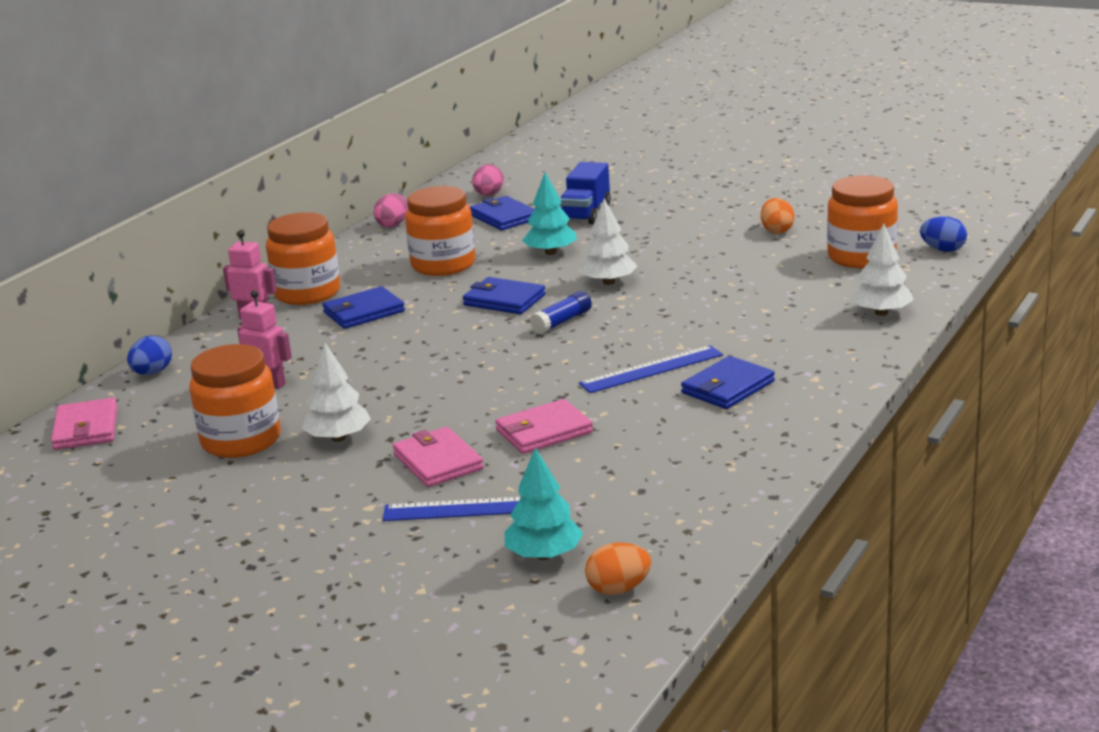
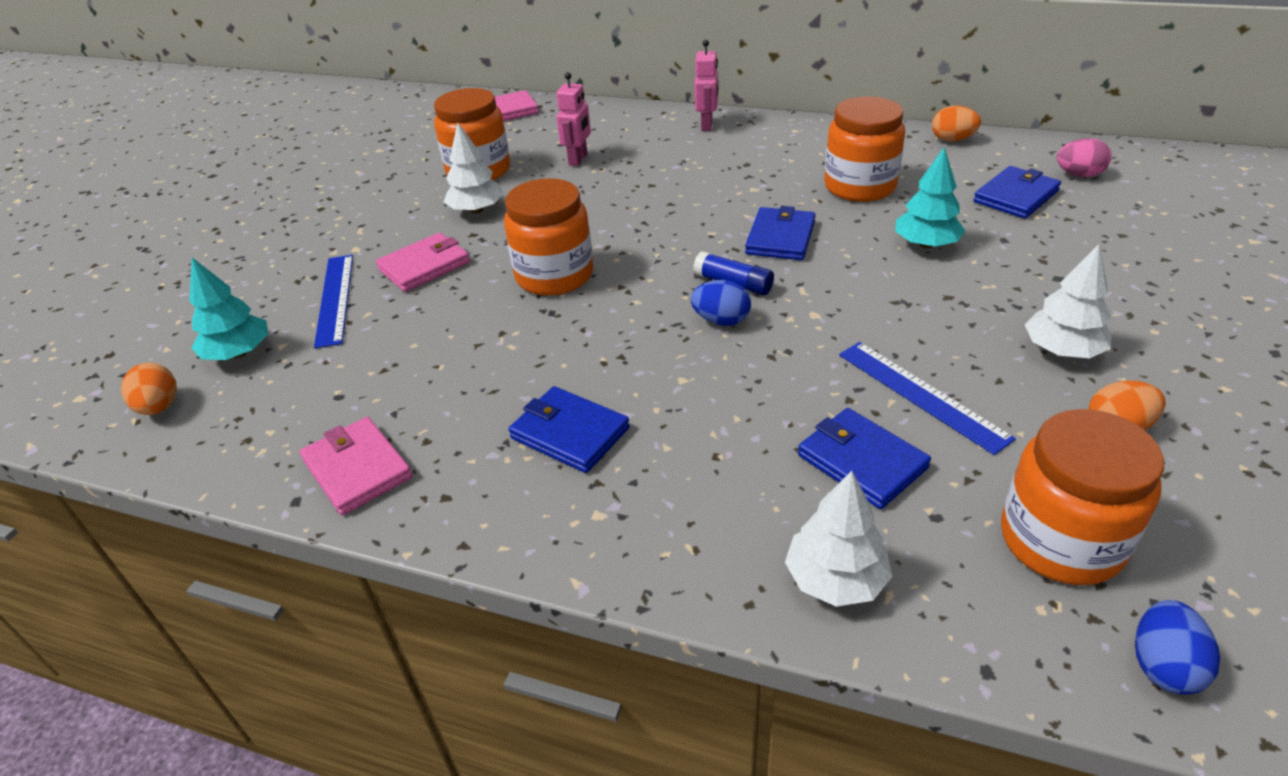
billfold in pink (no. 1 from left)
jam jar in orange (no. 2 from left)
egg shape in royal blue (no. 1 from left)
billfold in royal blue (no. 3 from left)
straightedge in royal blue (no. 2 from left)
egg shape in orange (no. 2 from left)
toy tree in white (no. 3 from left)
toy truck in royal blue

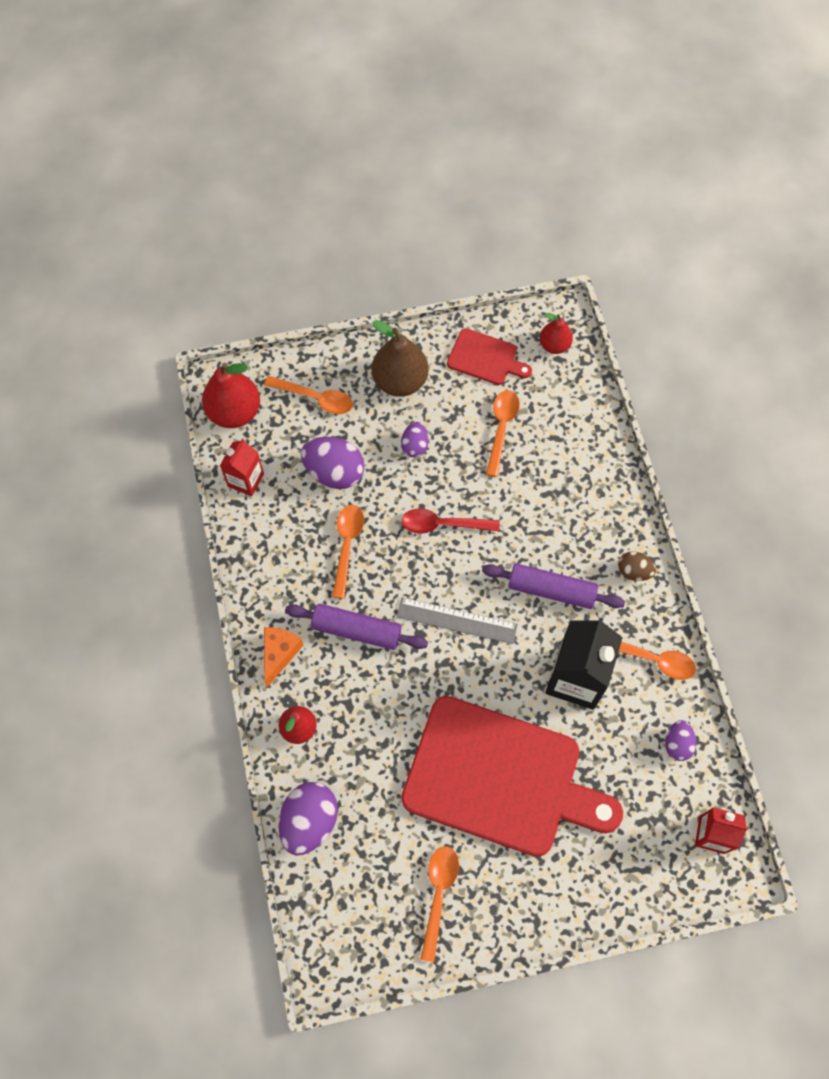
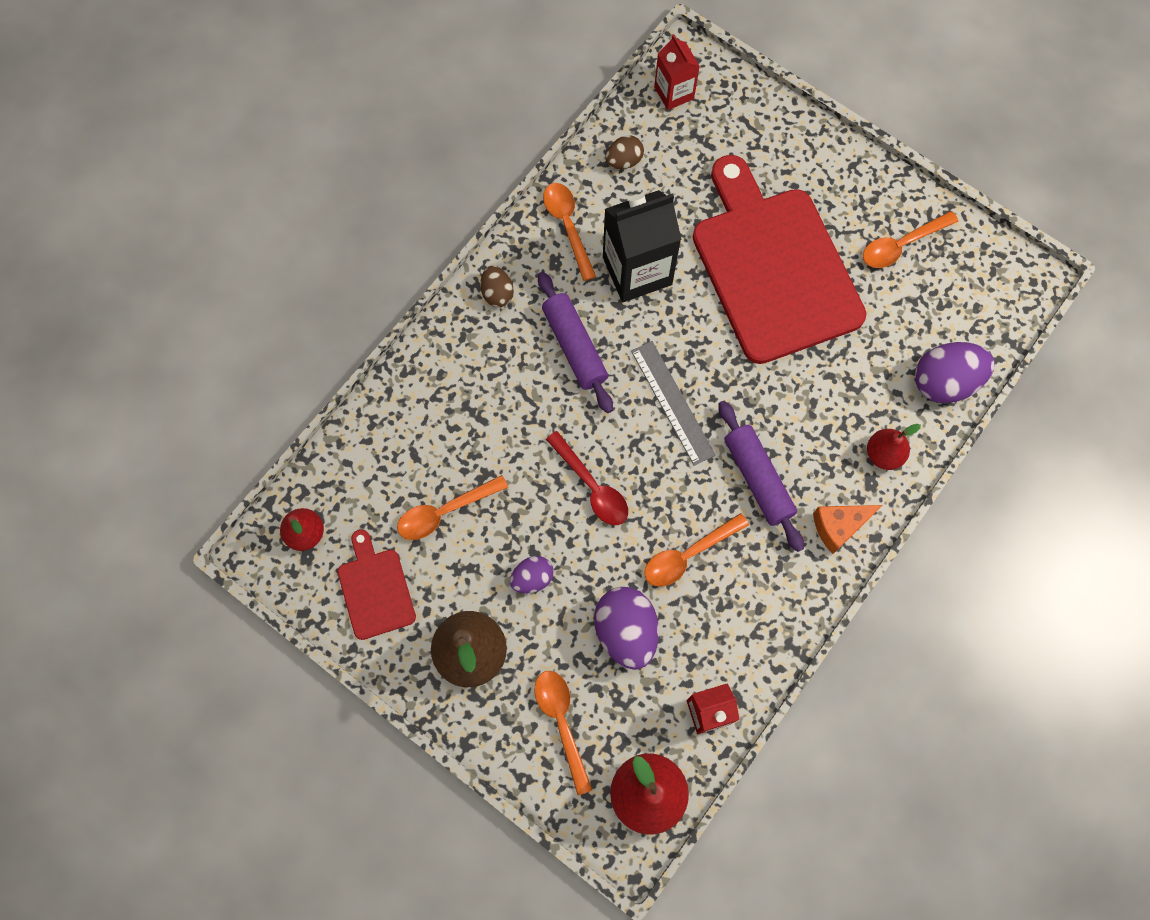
egg shape in dark brown (no. 2 from left)

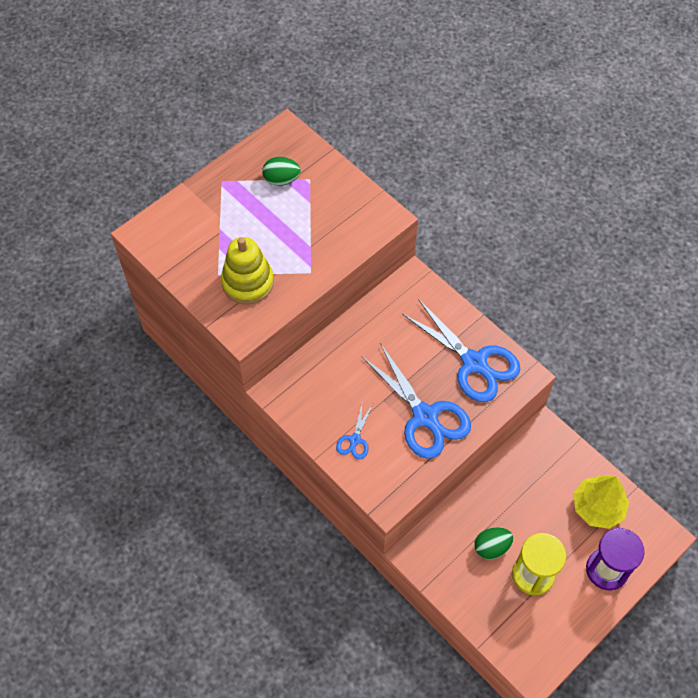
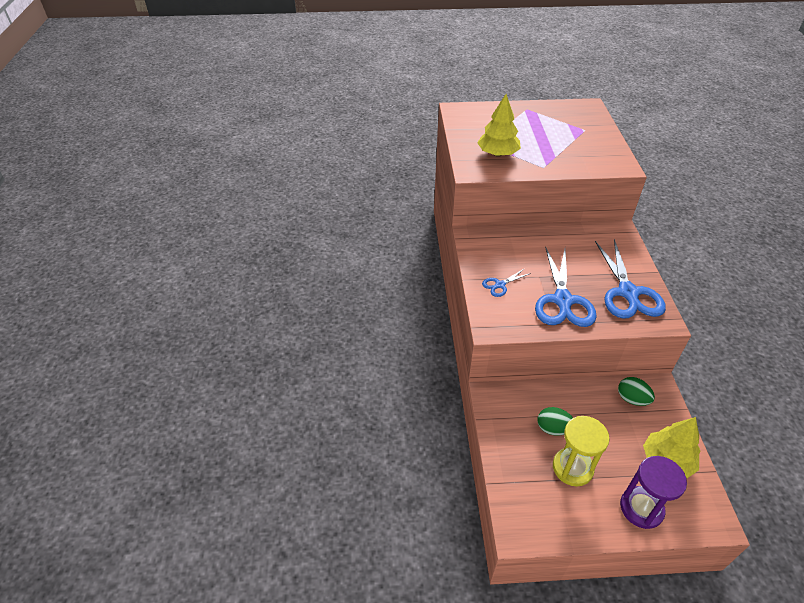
toy tree in bright yellow (no. 1 from left)
egg shape in emerald (no. 2 from left)

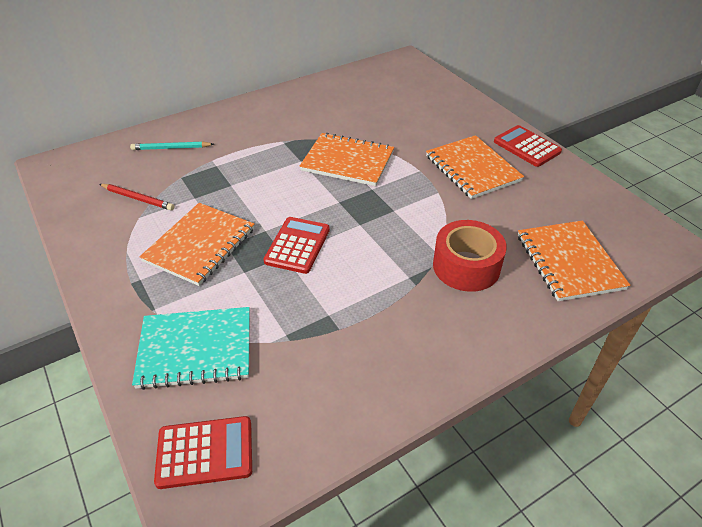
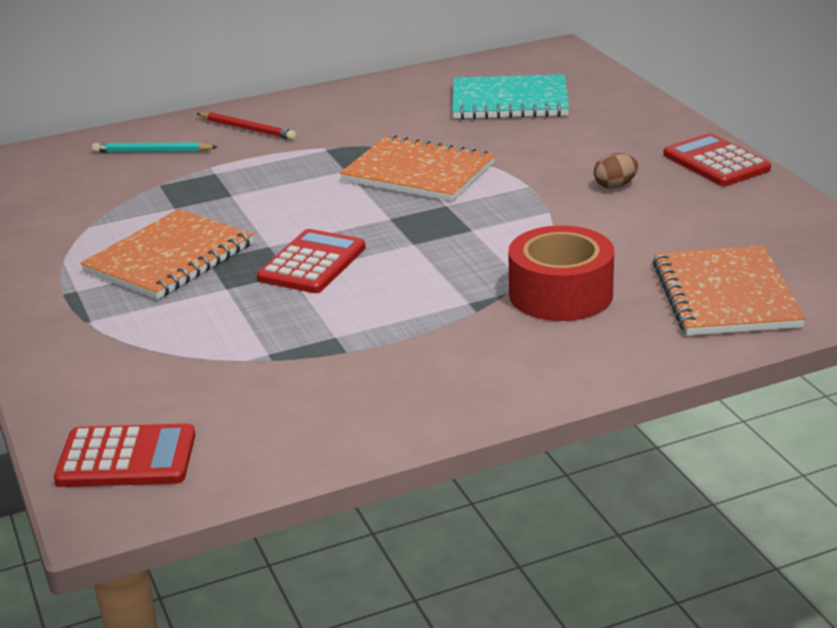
wooden pencil in scarlet
notebook in teal
egg shape in dark brown

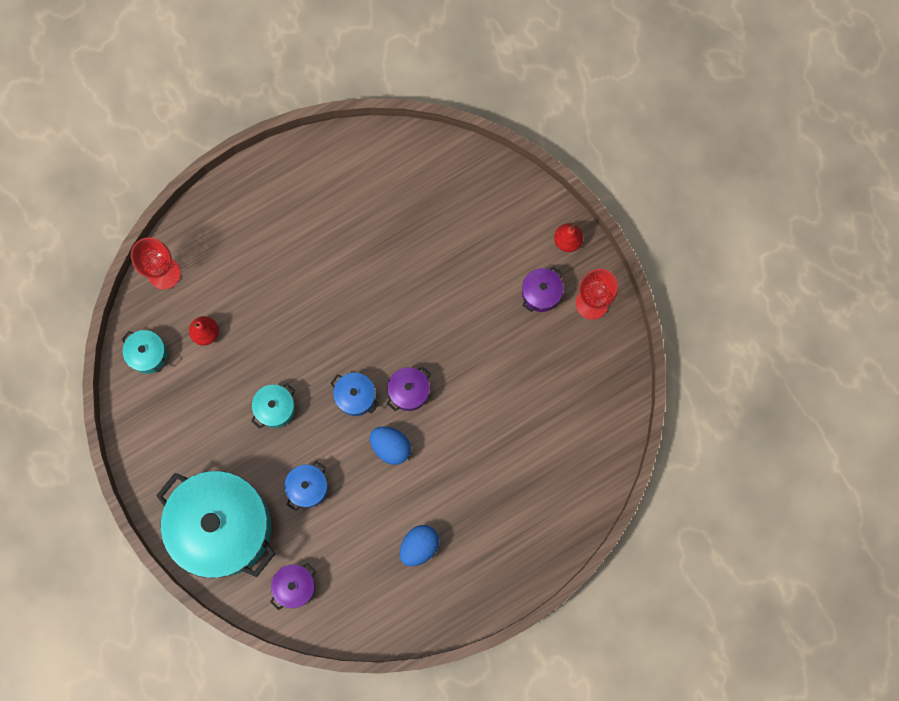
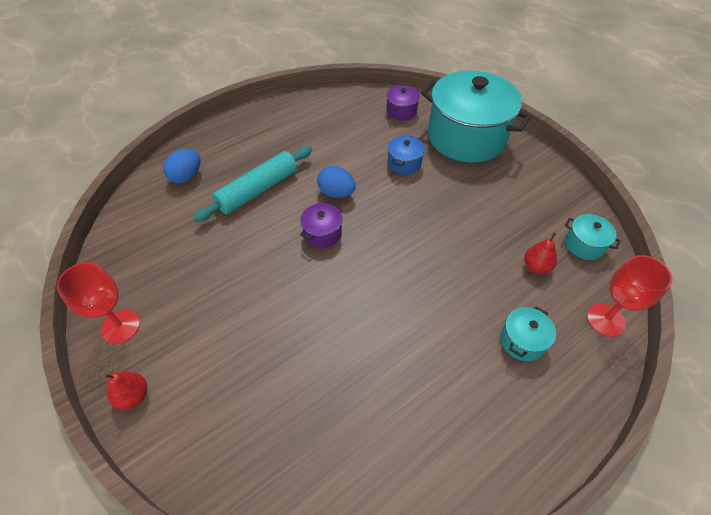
egg shape in royal blue (no. 1 from left)
dough roller in teal
stockpot in teal (no. 2 from left)
stockpot in royal blue (no. 2 from left in the first image)
stockpot in royal purple (no. 3 from left in the first image)

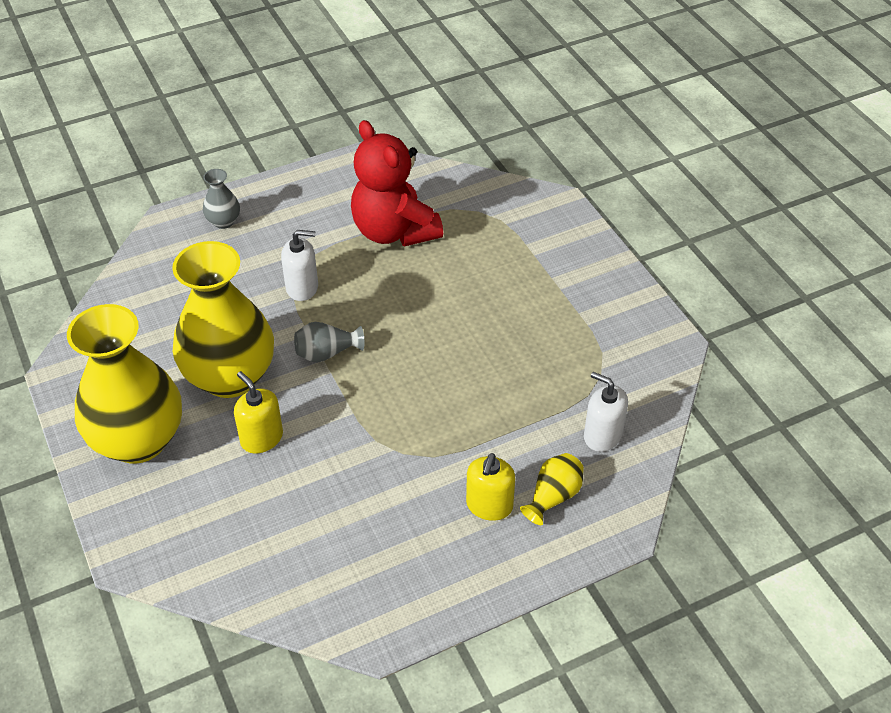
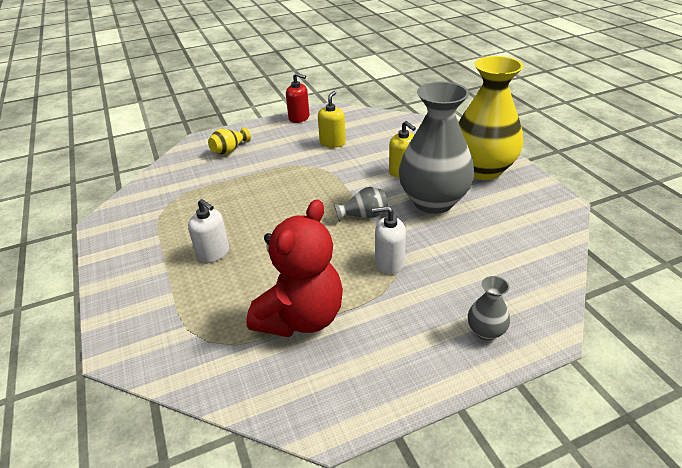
soap dispenser in white (no. 1 from left)
teddy in scarlet
soap dispenser in scarlet
soap dispenser in bright yellow (no. 1 from left)
vase in grey (no. 2 from left)

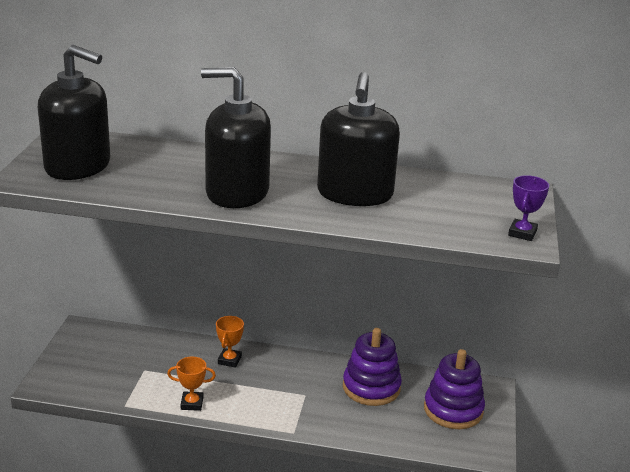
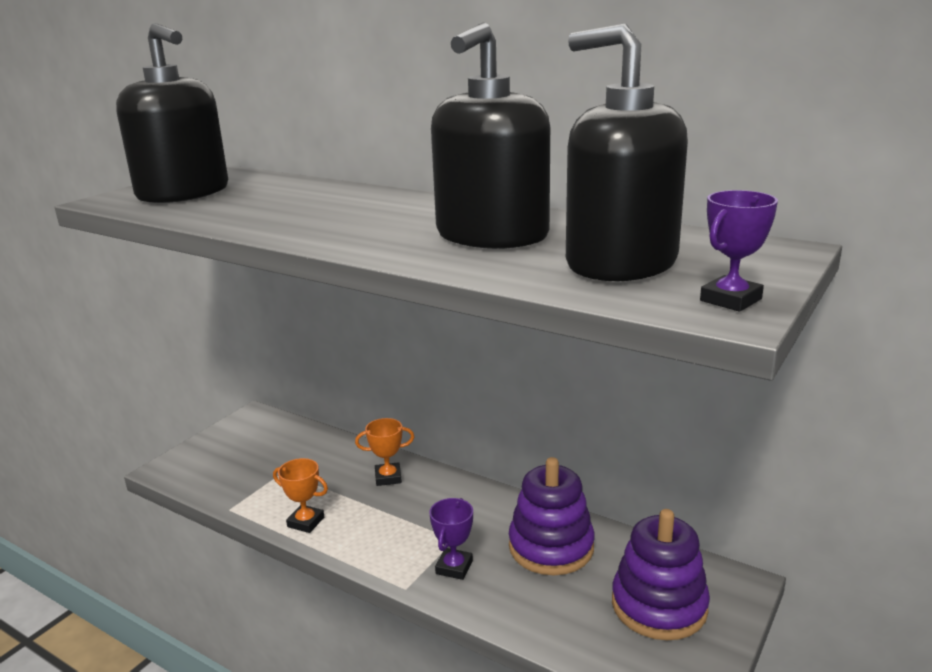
trophy in orange (no. 2 from left)
trophy in royal purple (no. 1 from left)
soap dispenser in jet-black (no. 3 from left)

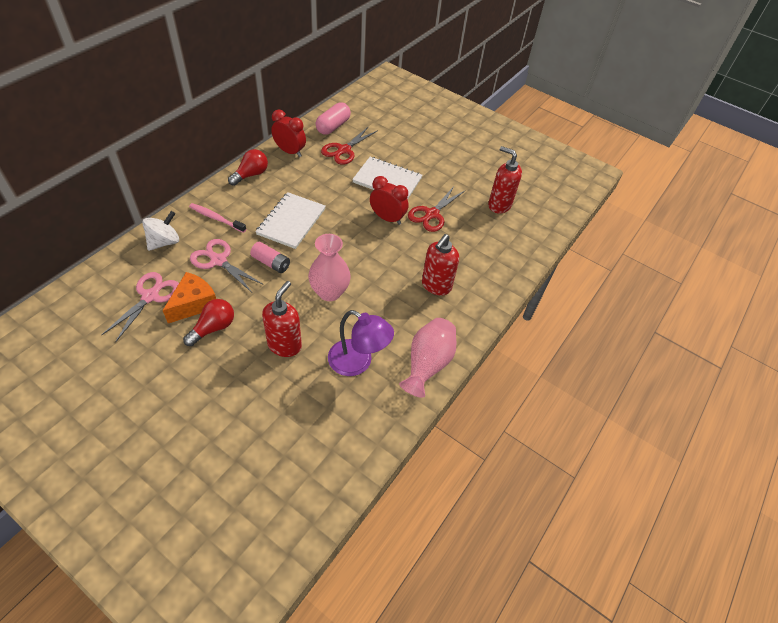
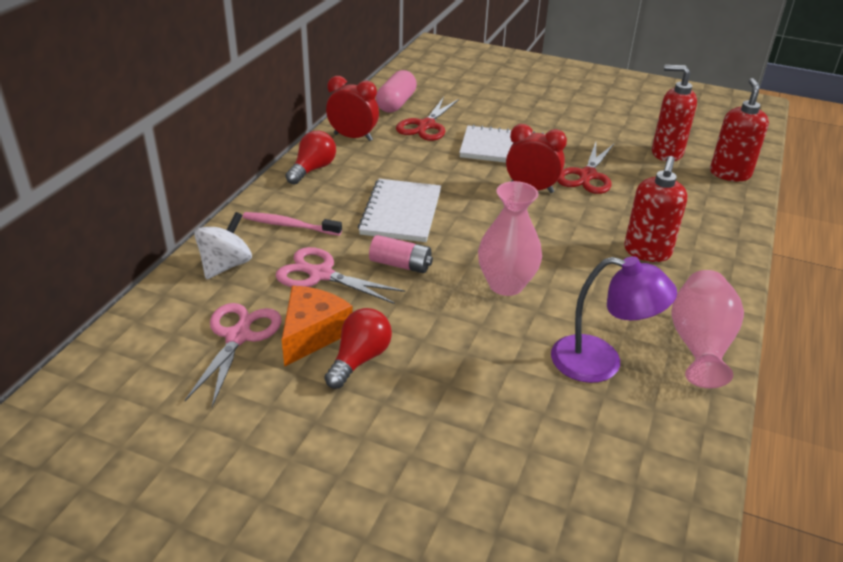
soap dispenser in scarlet (no. 3 from left)

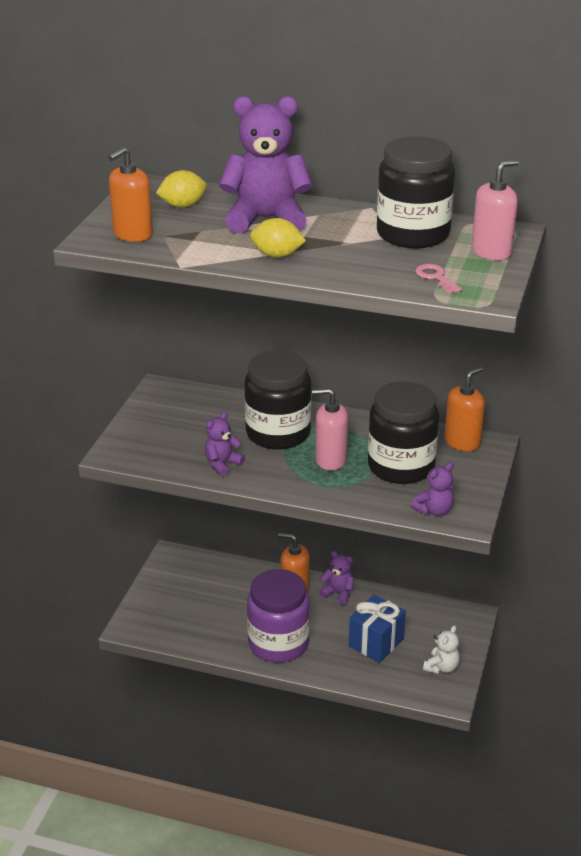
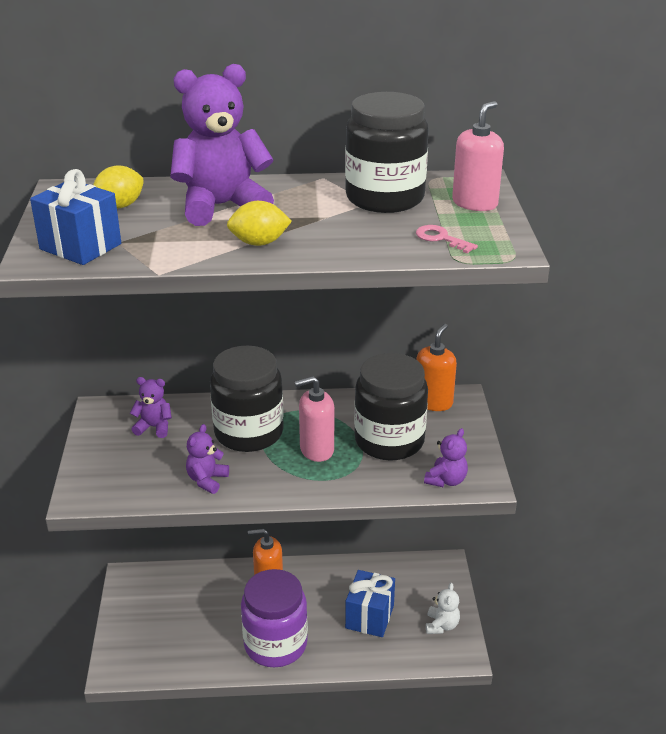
wrapped gift in royal blue (no. 1 from left)
teddy in royal purple (no. 1 from left)

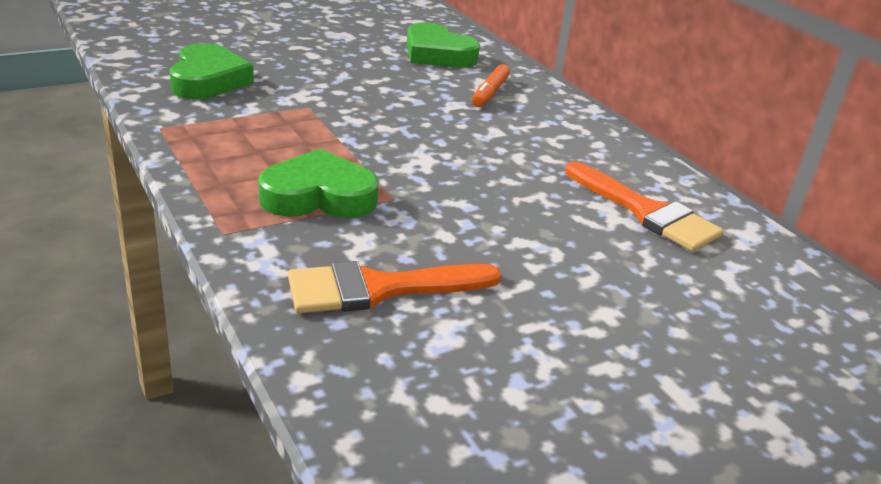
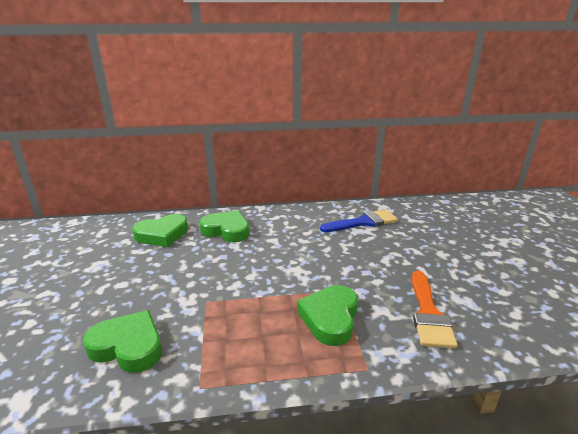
love heart in emerald (no. 3 from left)
paint brush in royal blue

